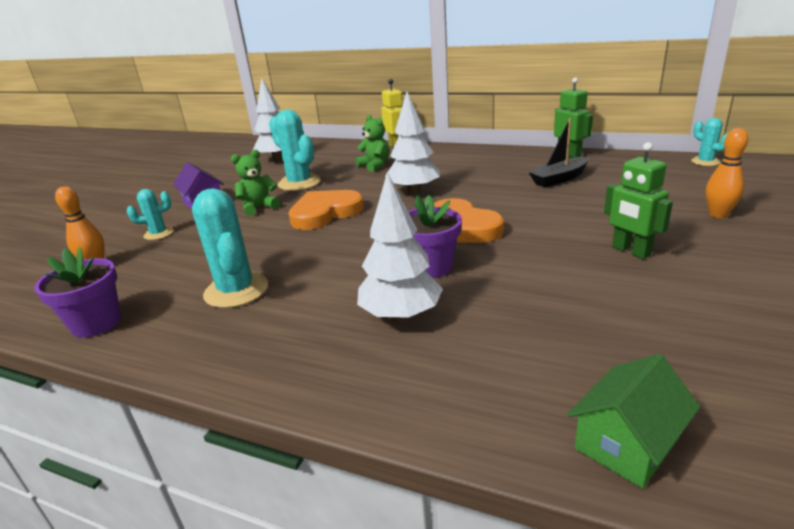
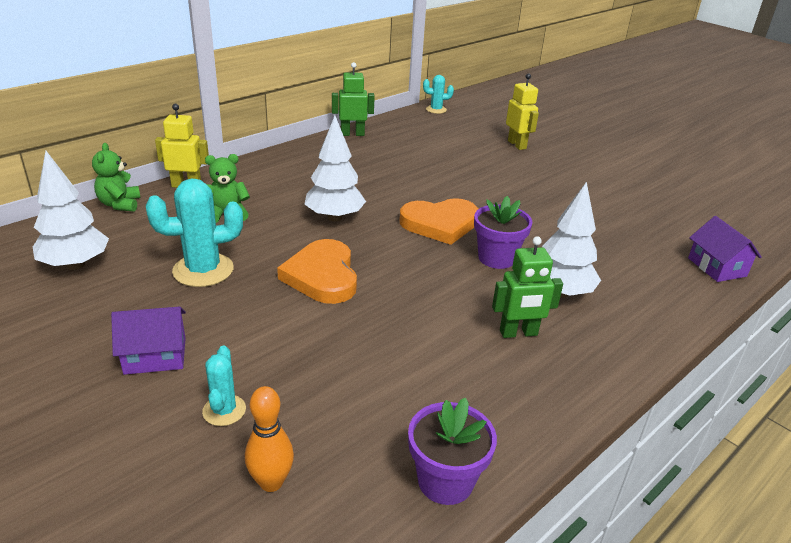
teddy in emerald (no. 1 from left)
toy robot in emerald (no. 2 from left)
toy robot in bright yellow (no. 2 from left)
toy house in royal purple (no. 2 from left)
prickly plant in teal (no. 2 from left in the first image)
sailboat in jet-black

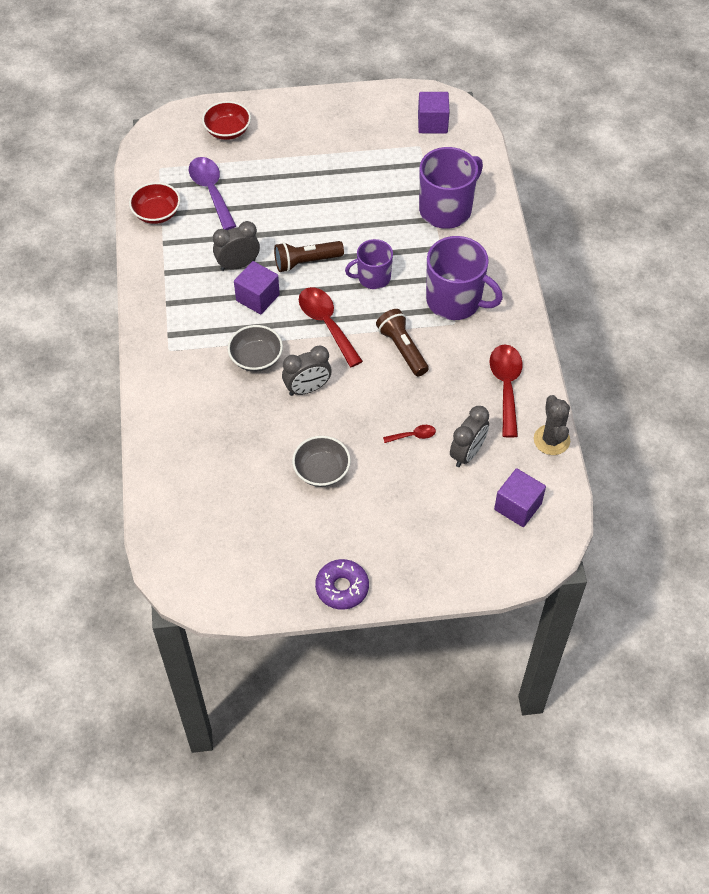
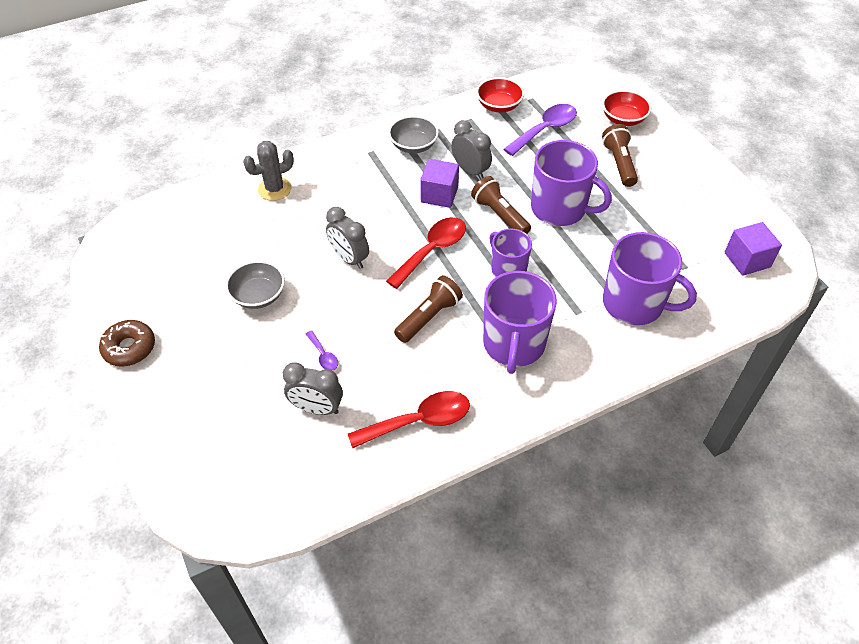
doughnut in dark brown
prickly plant in grey
tablespoon in royal purple (no. 1 from left)
deep dish in grey (no. 2 from left)
coffee mug in royal purple (no. 3 from left)
pocket torch in dark brown (no. 3 from left)
cube in royal purple (no. 3 from left in the first image)

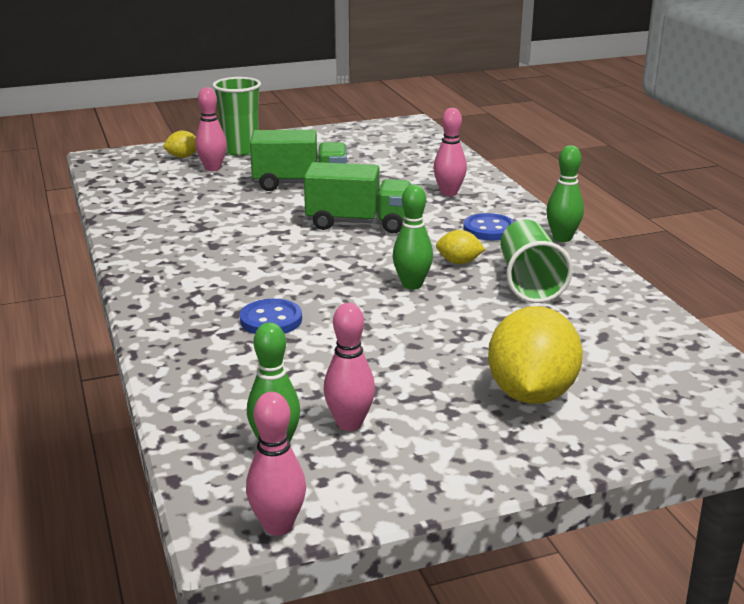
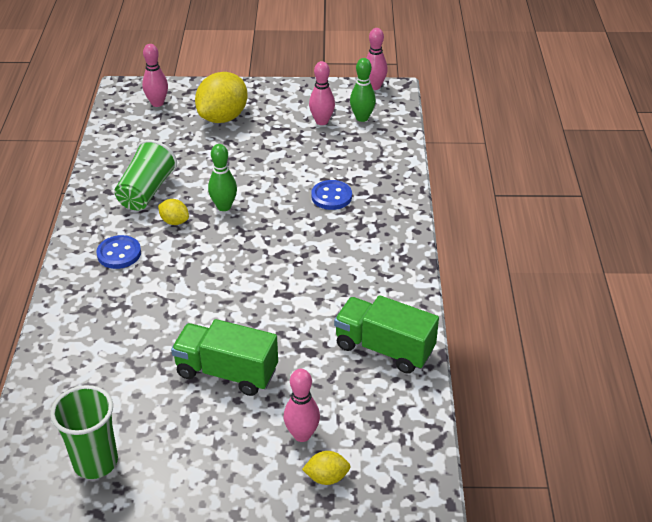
tumbler in emerald (no. 1 from left)
tenpin in pink (no. 1 from left)
toy truck in emerald (no. 2 from left)
tenpin in emerald (no. 3 from left in the first image)

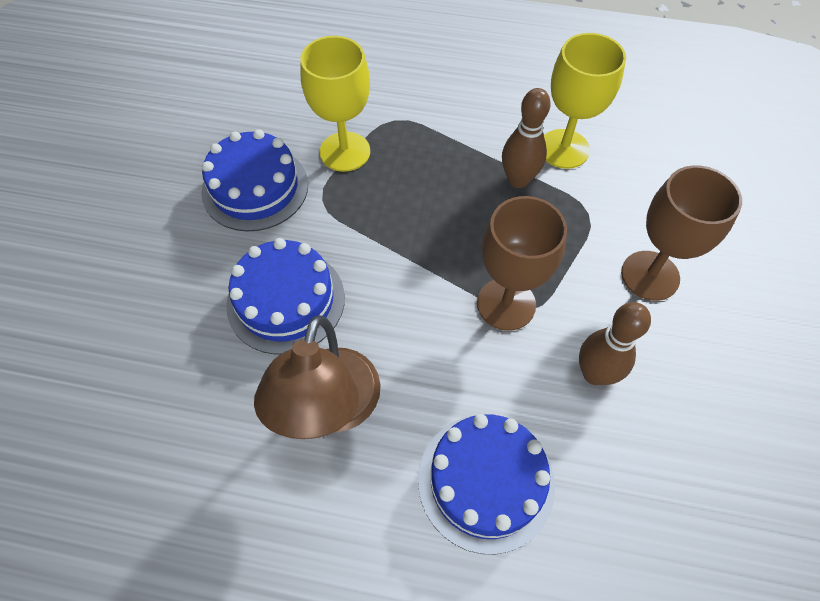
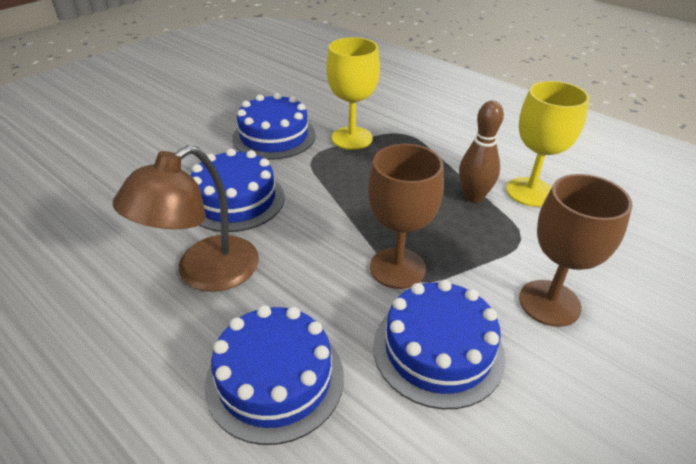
cake in royal blue (no. 4 from left)

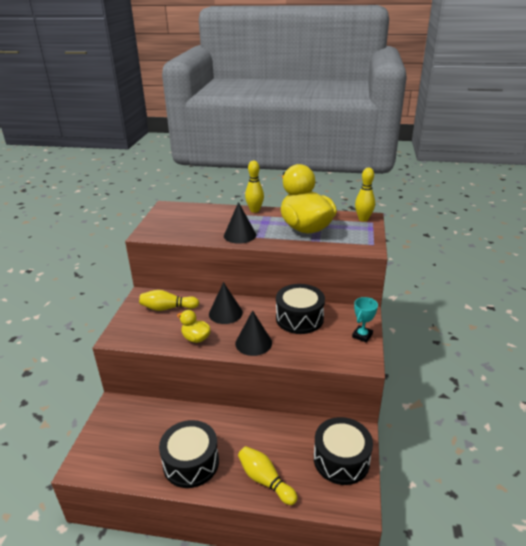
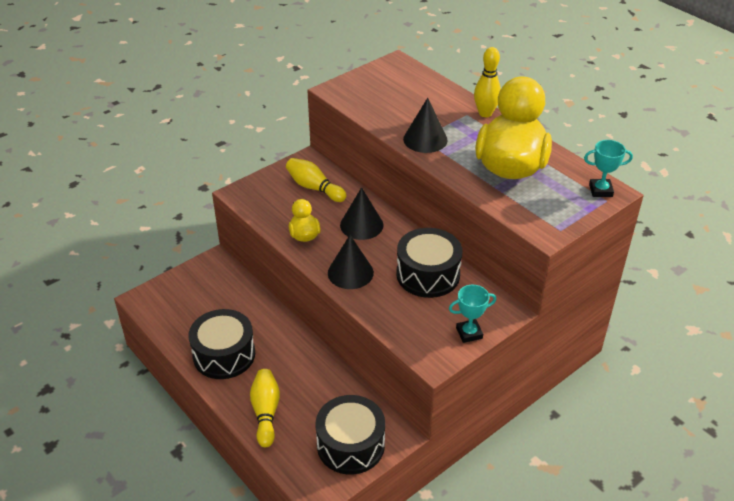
trophy in teal (no. 2 from left)

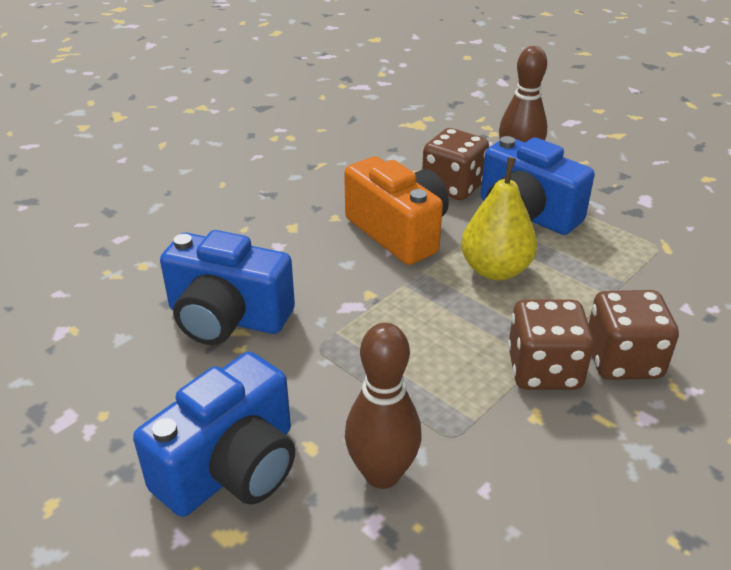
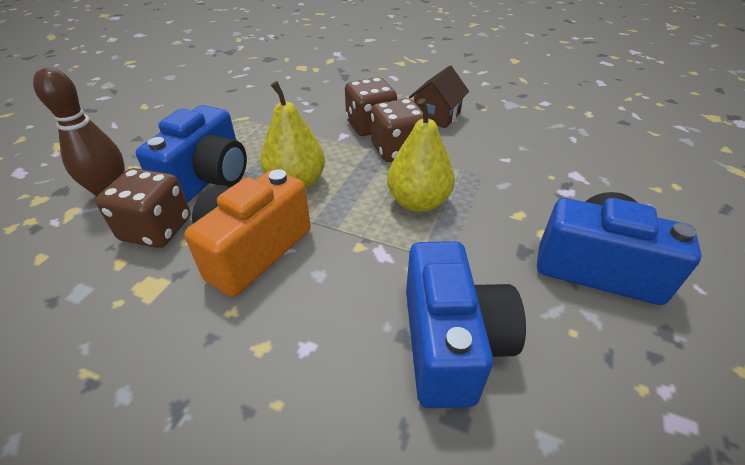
pear fruit in bright yellow (no. 2 from left)
toy house in dark brown
tenpin in dark brown (no. 1 from left in the first image)

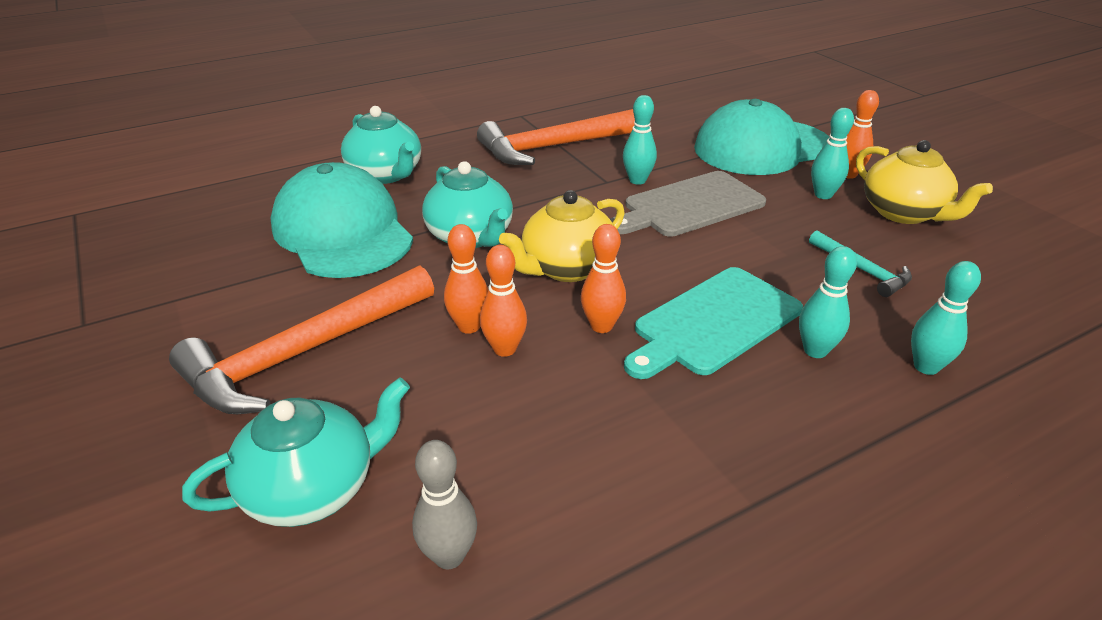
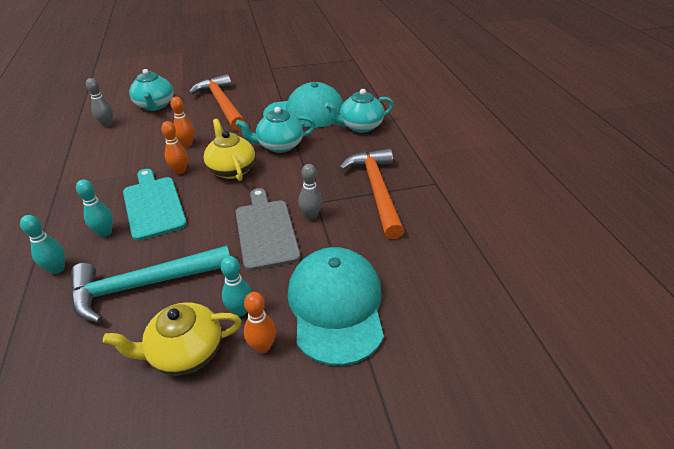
carpenter's hammer in teal
tenpin in grey (no. 2 from left)
tenpin in orange (no. 1 from left in the first image)

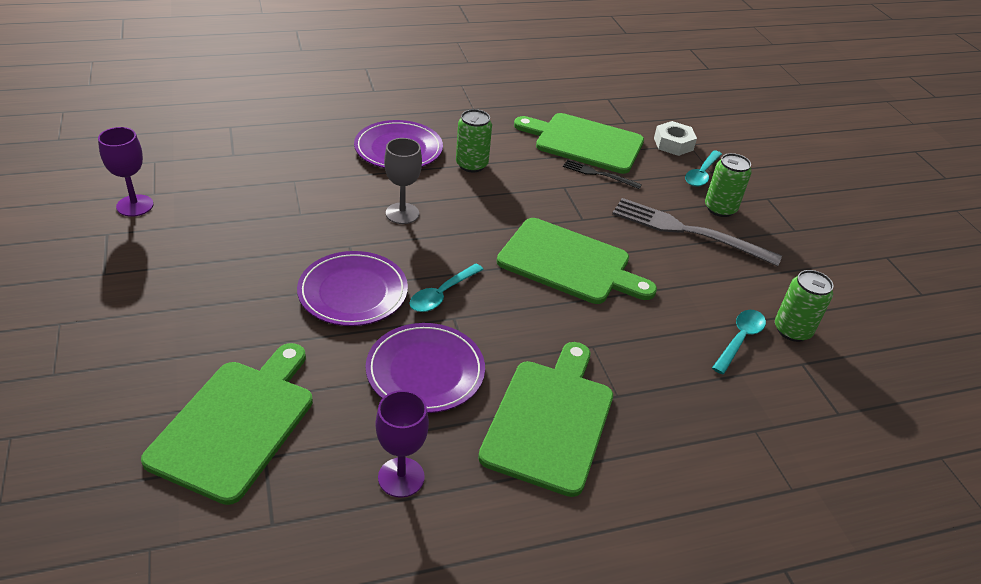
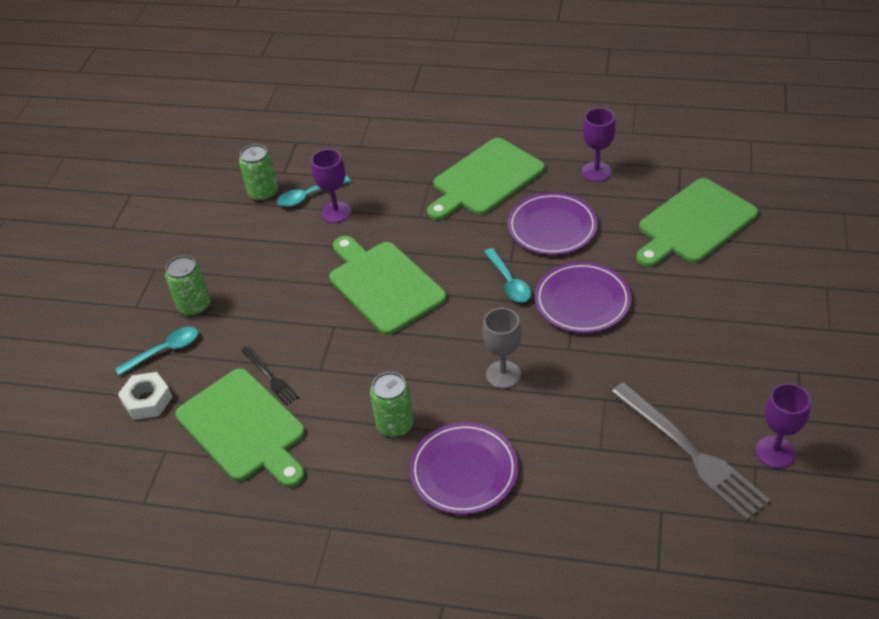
goblet in royal purple (no. 1 from left)
tablespoon in teal (no. 3 from left)
fork in grey

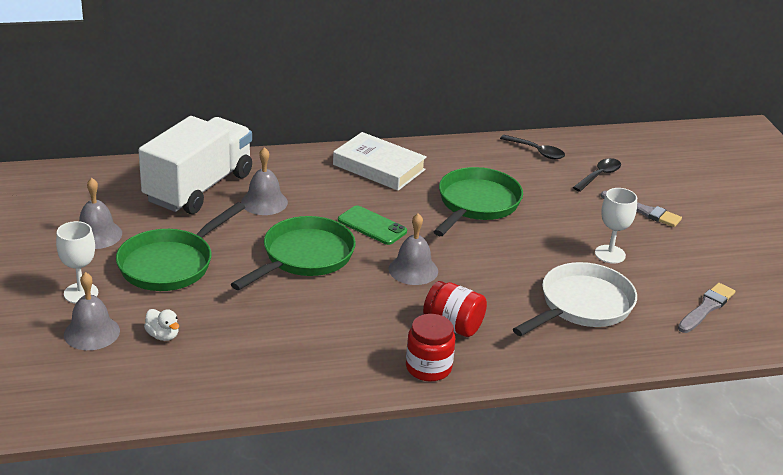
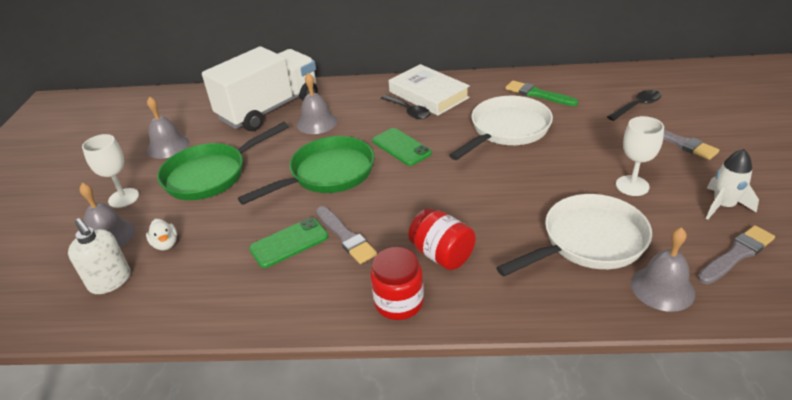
soap dispenser in white
mobile phone in emerald (no. 1 from left)
paint brush in grey (no. 1 from left)
tablespoon in jet-black (no. 1 from left)
frying pan in white (no. 1 from left)
paint brush in emerald
school bell in grey (no. 4 from left)
toy rocket in white

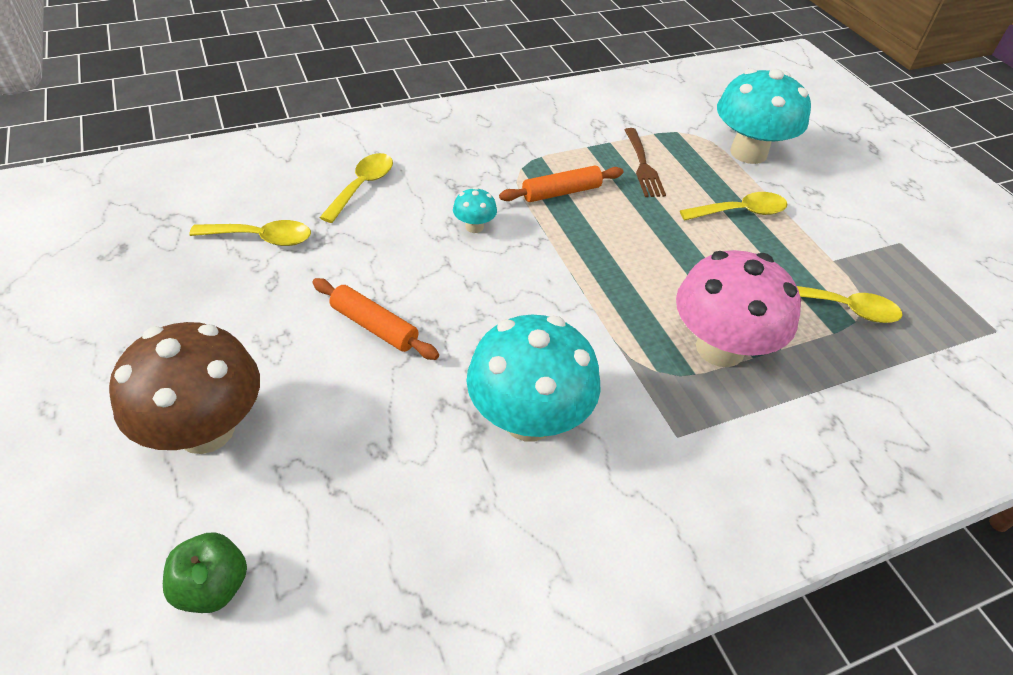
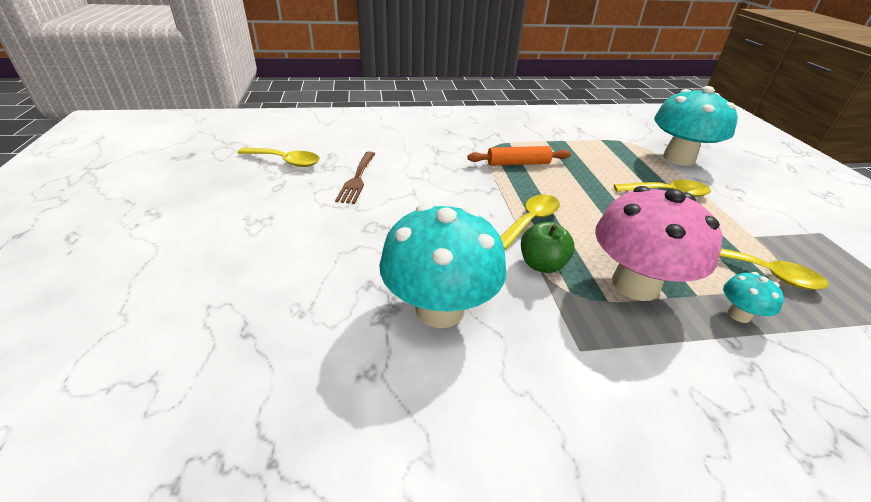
fork in dark brown
tablespoon in bright yellow (no. 2 from left)
apple in emerald
toadstool in teal (no. 3 from left)
toadstool in dark brown
dough roller in orange (no. 1 from left in the first image)

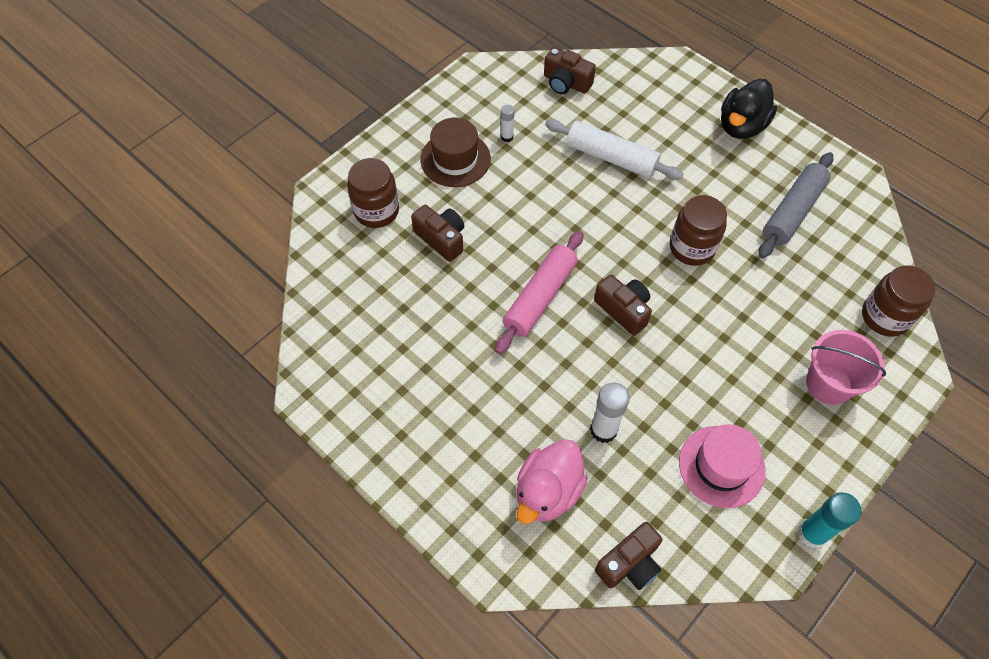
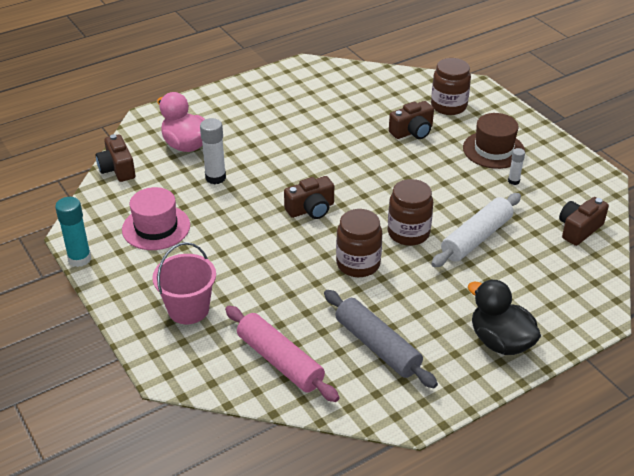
dough roller in pink
jam jar in dark brown (no. 2 from left)

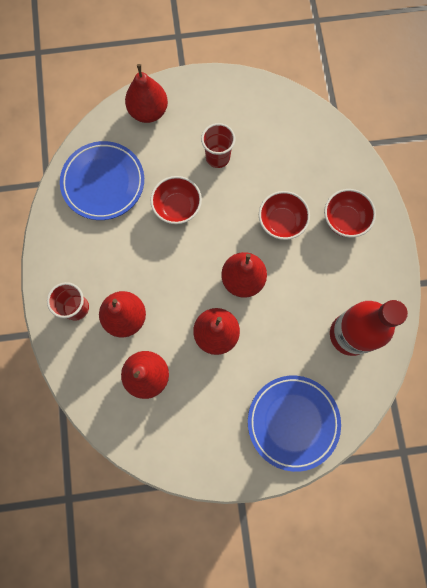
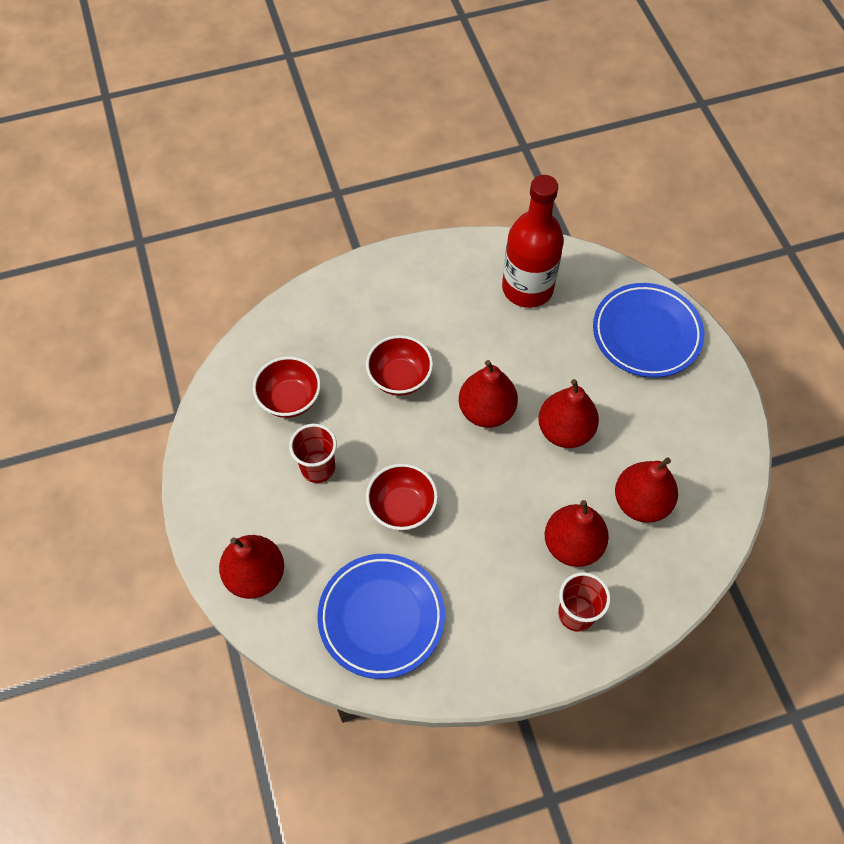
deep dish in scarlet (no. 1 from left)

